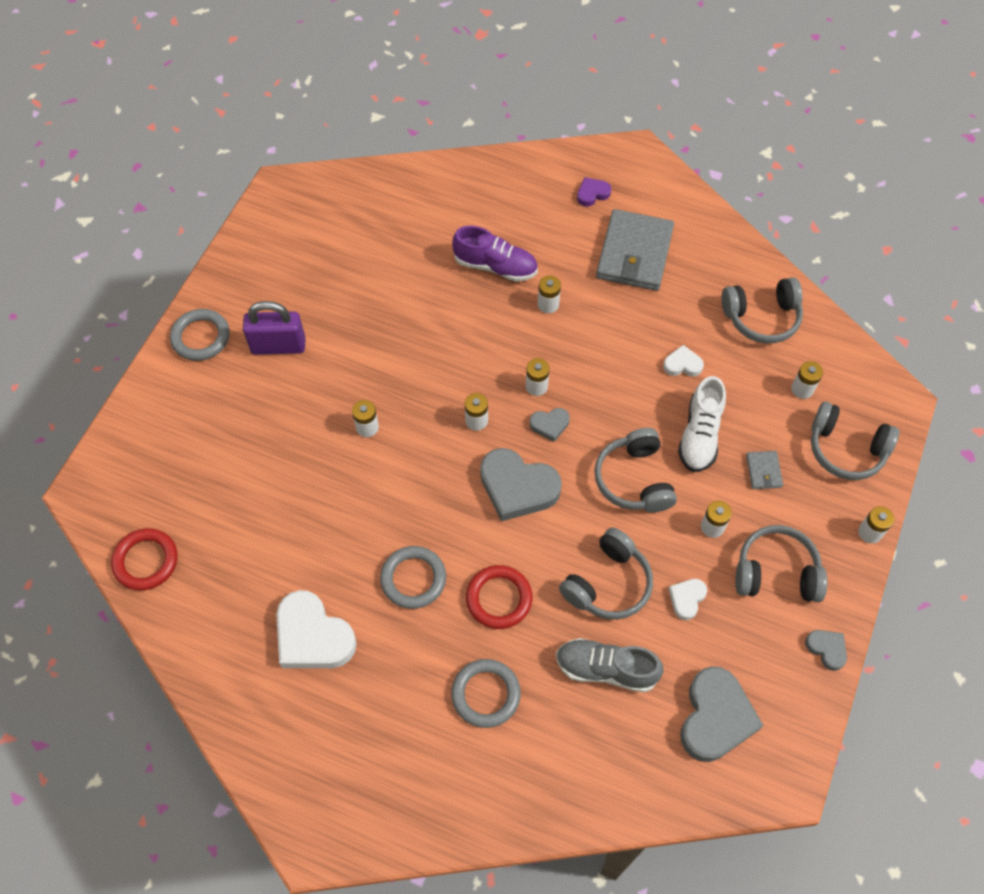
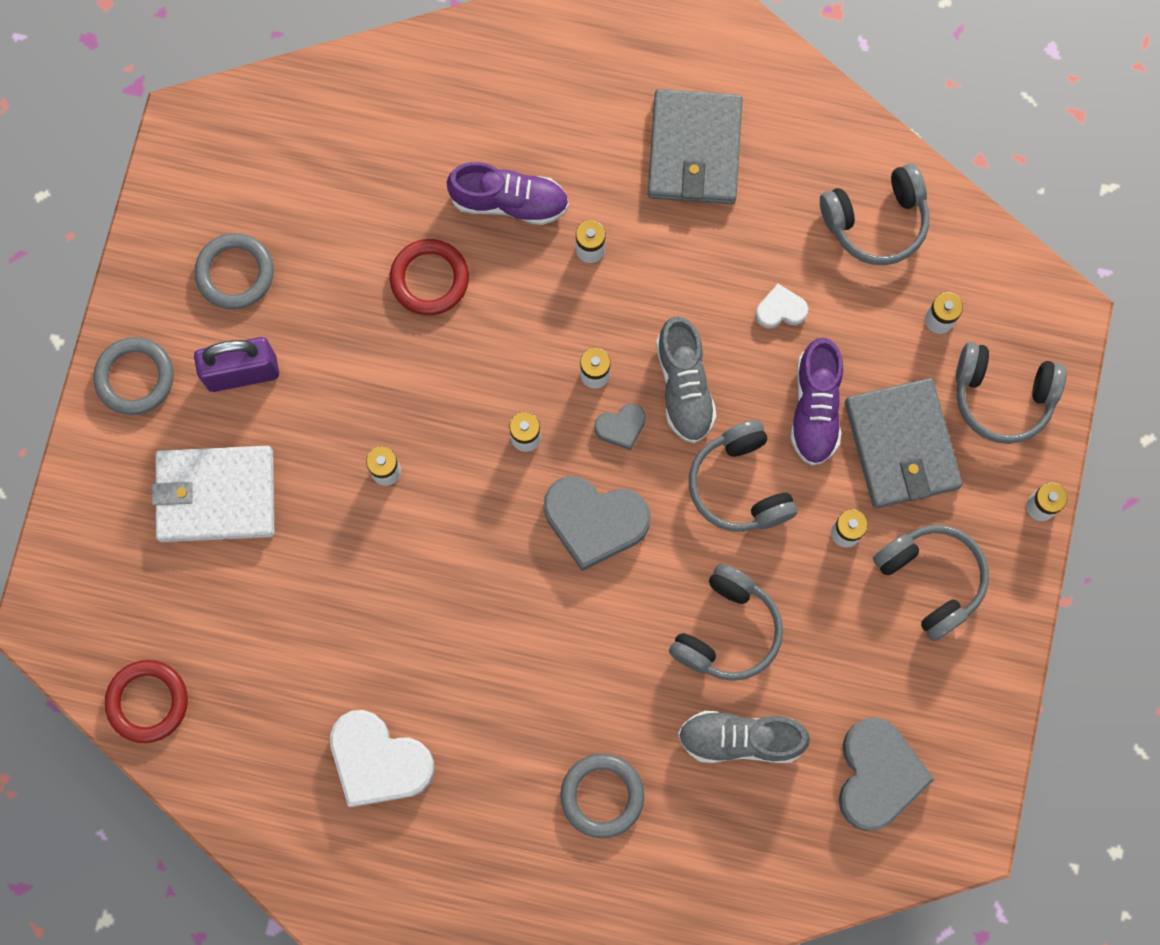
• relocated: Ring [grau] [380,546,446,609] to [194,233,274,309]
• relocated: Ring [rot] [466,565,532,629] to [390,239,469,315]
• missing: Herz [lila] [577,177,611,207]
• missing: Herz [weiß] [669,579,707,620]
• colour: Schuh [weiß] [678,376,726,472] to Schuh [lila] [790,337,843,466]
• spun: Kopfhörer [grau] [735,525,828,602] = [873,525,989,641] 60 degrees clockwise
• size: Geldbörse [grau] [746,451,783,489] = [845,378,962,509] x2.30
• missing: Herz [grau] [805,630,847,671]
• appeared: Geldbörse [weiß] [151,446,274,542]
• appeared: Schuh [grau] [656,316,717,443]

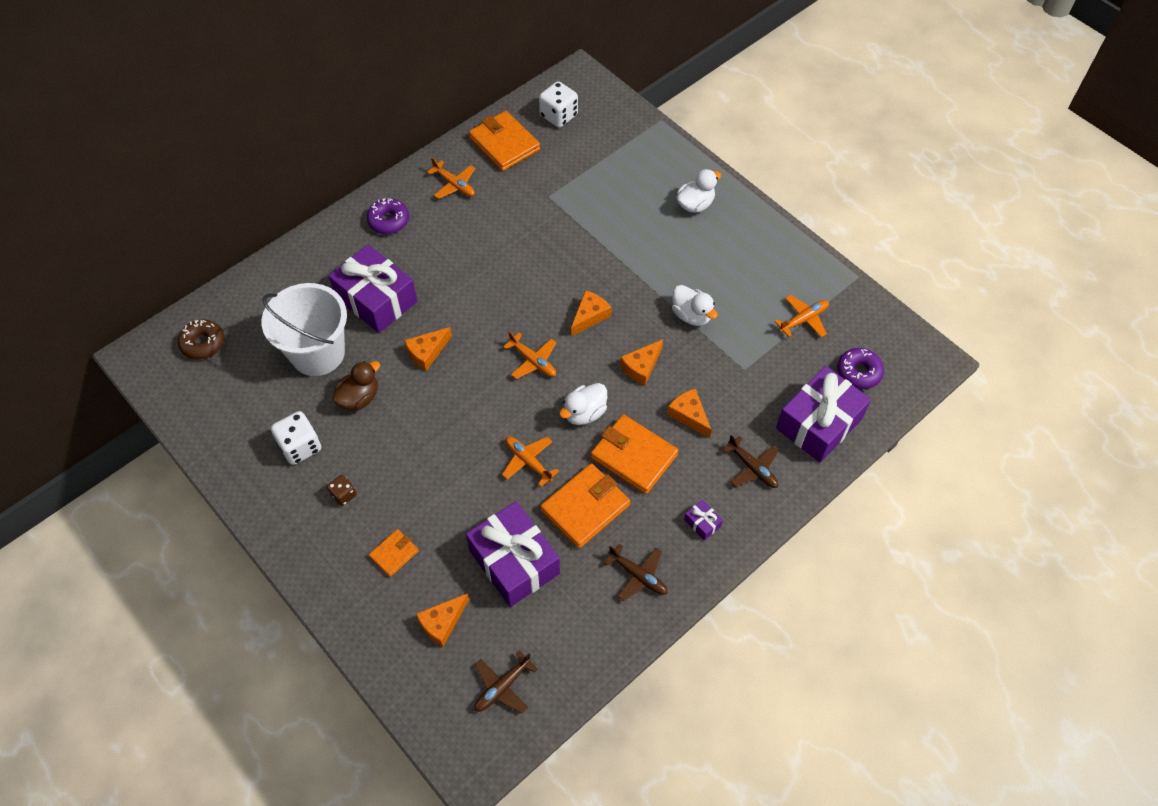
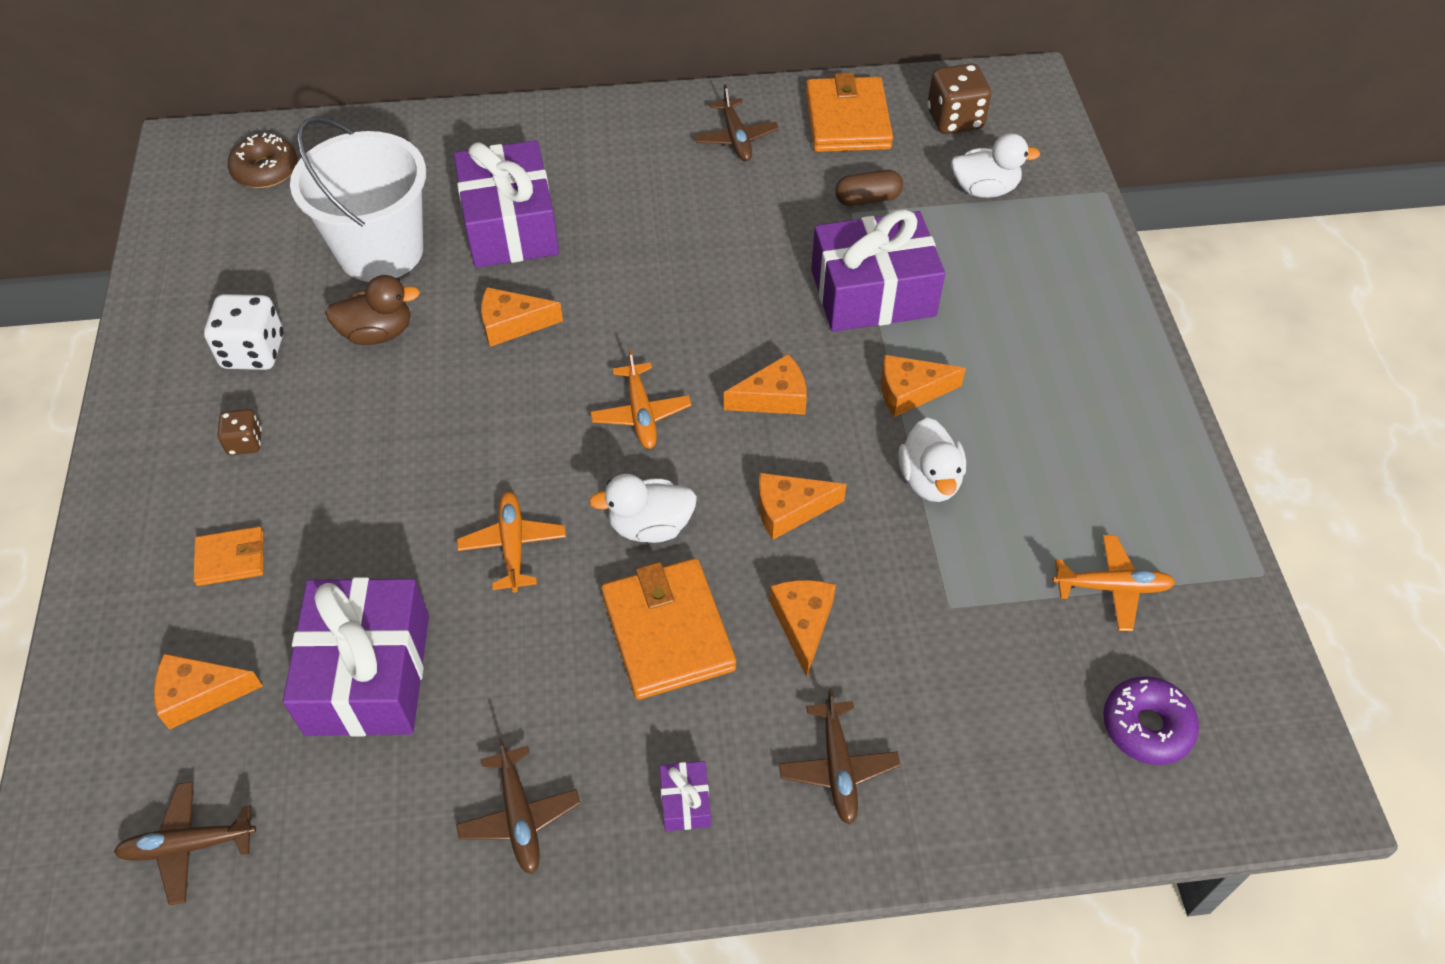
• missing: Donut [lila] [367,198,409,234]
• colour: Flugzeug [orange] [427,158,476,199] to Flugzeug [braun] [694,84,779,161]
• colour: Spielwürfel [weiß] [539,81,578,128] to Spielwürfel [braun] [927,64,991,134]
• missing: Geldbörse [orange] [540,463,630,548]
• relocated: Ente [weiß] [677,169,721,213] to [951,133,1040,198]
• relocated: Geschenk [lila] [776,366,871,463] to [811,209,945,332]
• appeared: Kapsel [braun] [835,170,903,206]
• appeared: Käse [orange] [881,355,966,417]

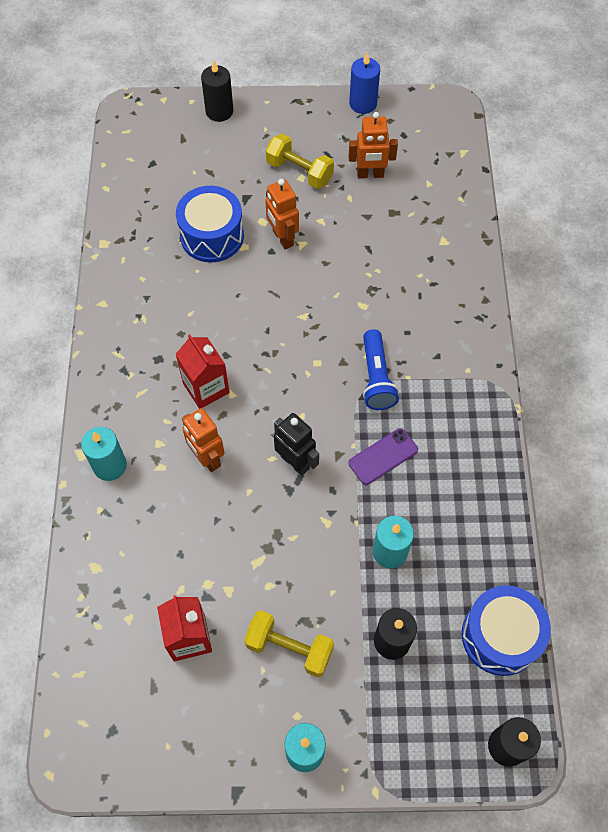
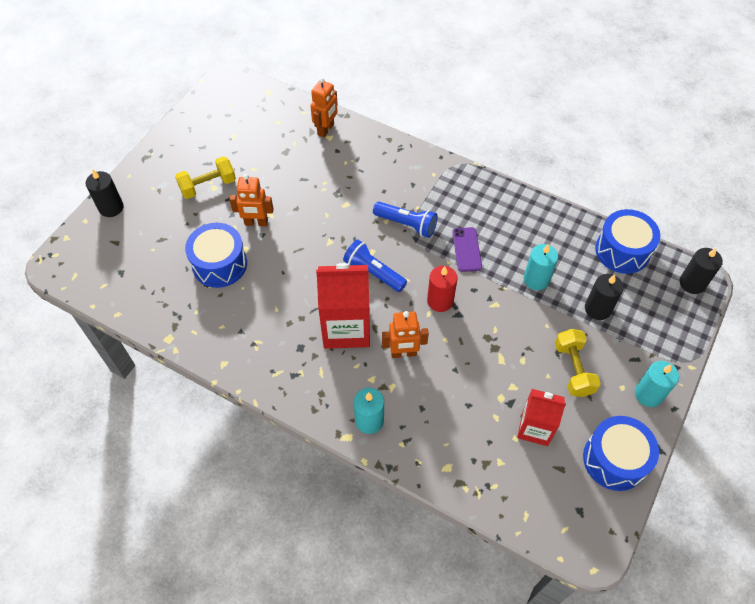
• size: Getränkekarton [rot] [175,334,230,409] = [316,263,370,349] x1.58
• spun: Hantel [gelb] [244,610,334,677] = [555,329,601,397] 60 degrees counterclockwise
• exchanged: Roboter [schwarz] [274,413,319,476] to Kerze [rot] [427,266,457,312]
• relocated: Roboter [orange] [348,112,398,179] to [311,78,338,138]
• missing: Kerze [blau] [349,53,380,114]
• appeared: Taschenlampe [blau] [343,240,407,292]
• appeared: Trommel [blau] [583,416,659,491]

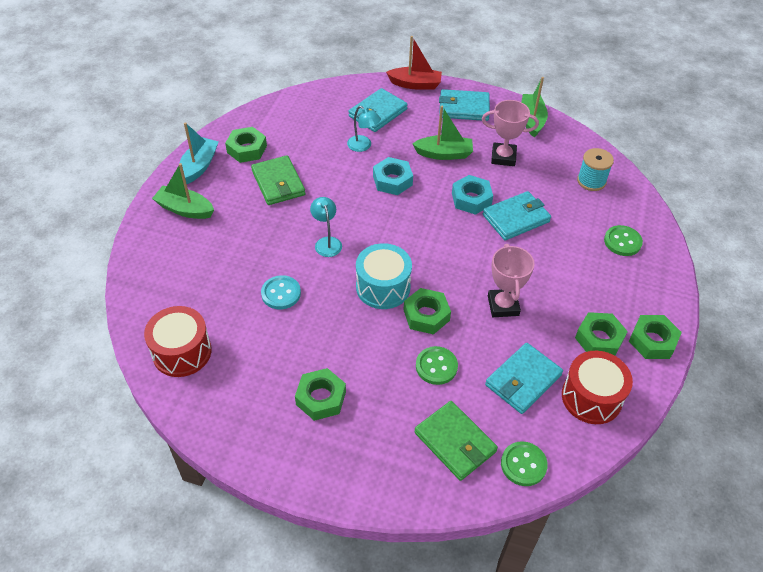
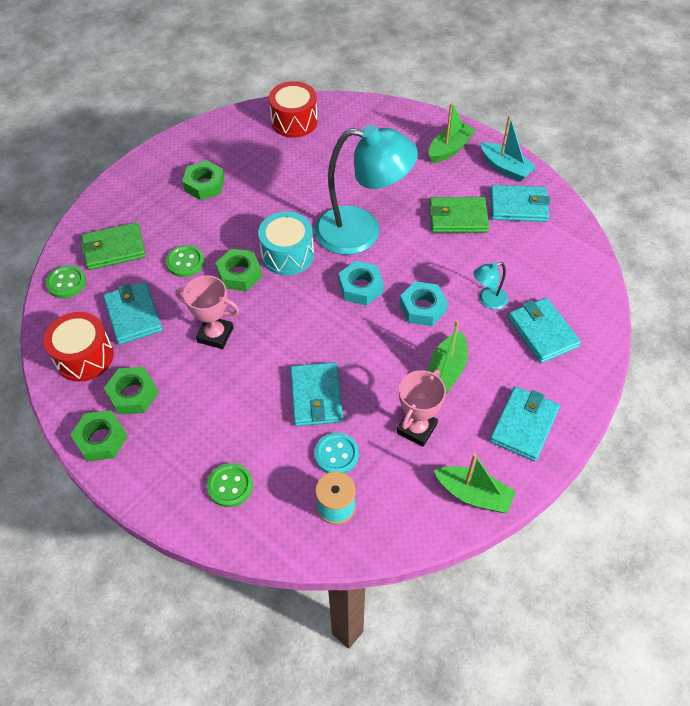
• exchanged: Sechskantmutter [grün] [225,127,267,163] to Geldbörse [türkis] [490,185,550,222]
• relocated: Knopf [türkis] [261,275,301,309] to [314,432,359,473]
• size: Lampe [türkis] [310,197,342,257] = [315,125,418,255] x2.43
• missing: Boot [rot] [386,36,442,90]
• relocated: Sechskantmutter [türkis] [452,175,493,215] to [339,261,384,306]

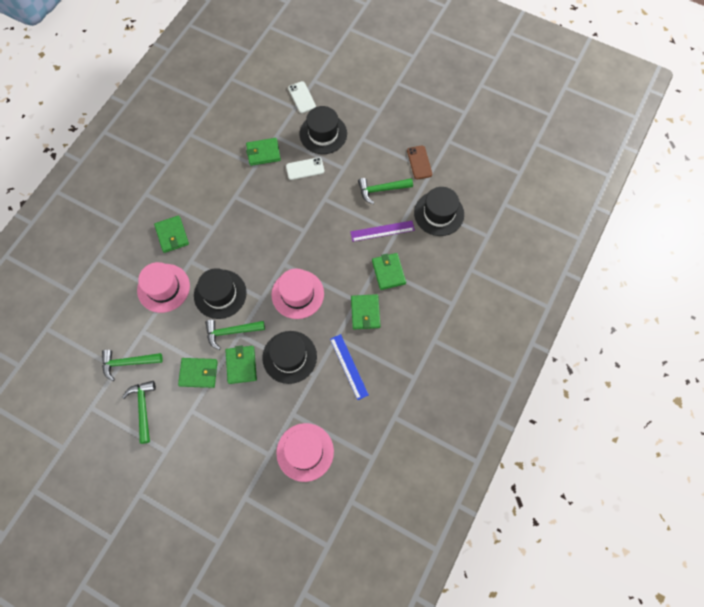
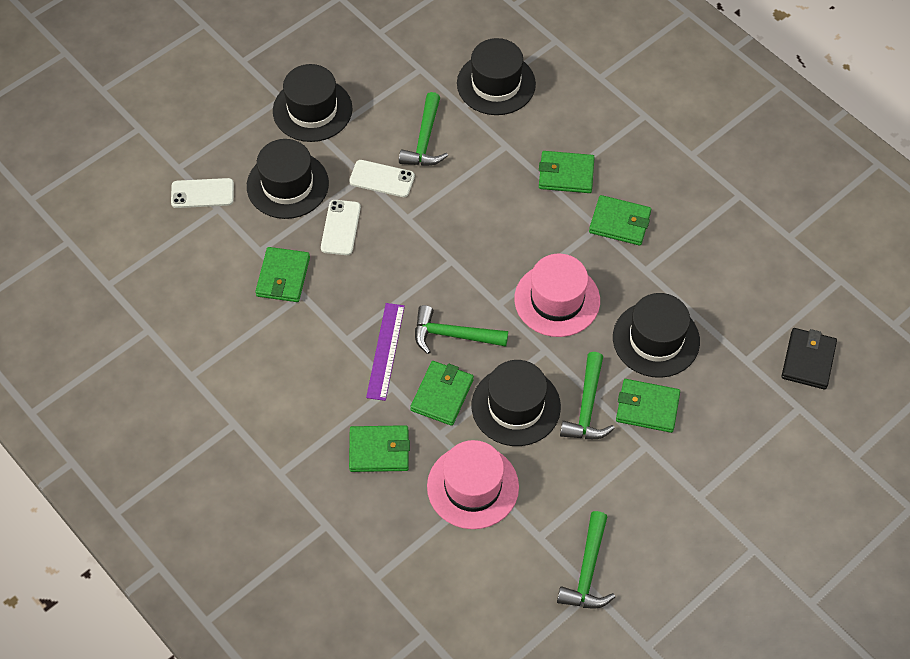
• relocated: Hammer [grün] [122,381,156,444] to [415,305,508,354]
• relocated: Geldbörse [grün] [178,358,218,388] to [410,361,474,426]
• exchanged: Hut [rosa] [276,423,334,482] to Geldbörse [schwarz] [781,328,837,390]
• missing: Lineal [blau] [330,334,369,400]
• relocated: Lineal [lila] [350,221,415,242] to [366,303,405,401]
• missing: Handy [braun] [407,146,432,180]
• appeared: Hut [schwarz] [273,64,352,142]
• appeared: Handy [weiß] [349,160,415,197]

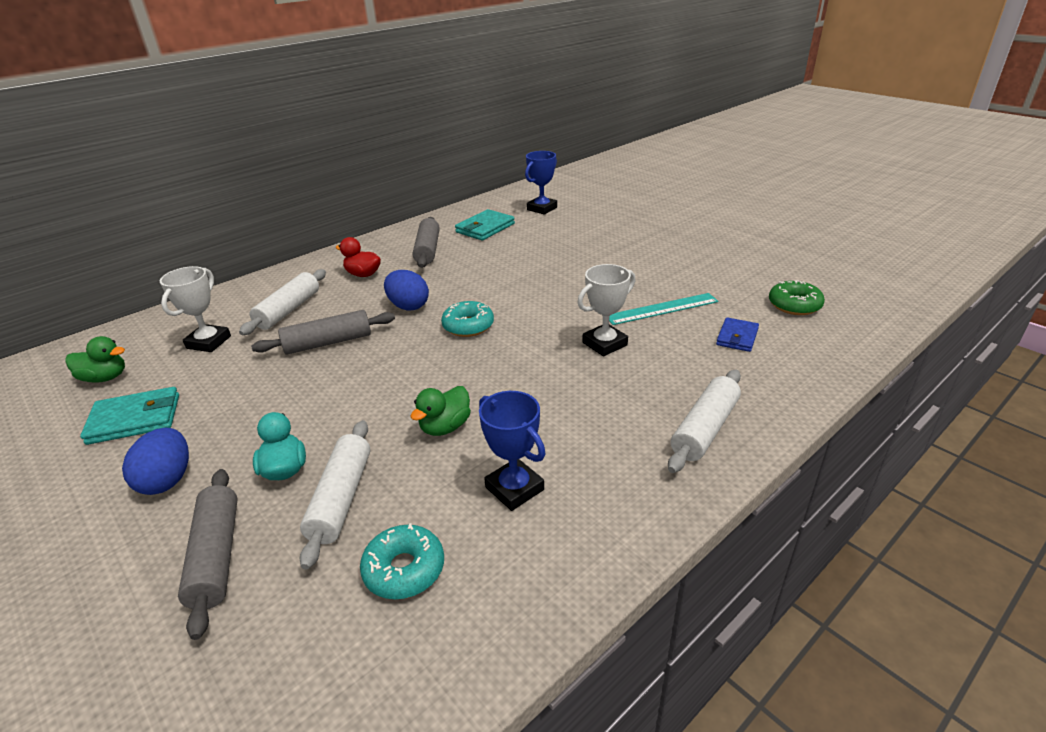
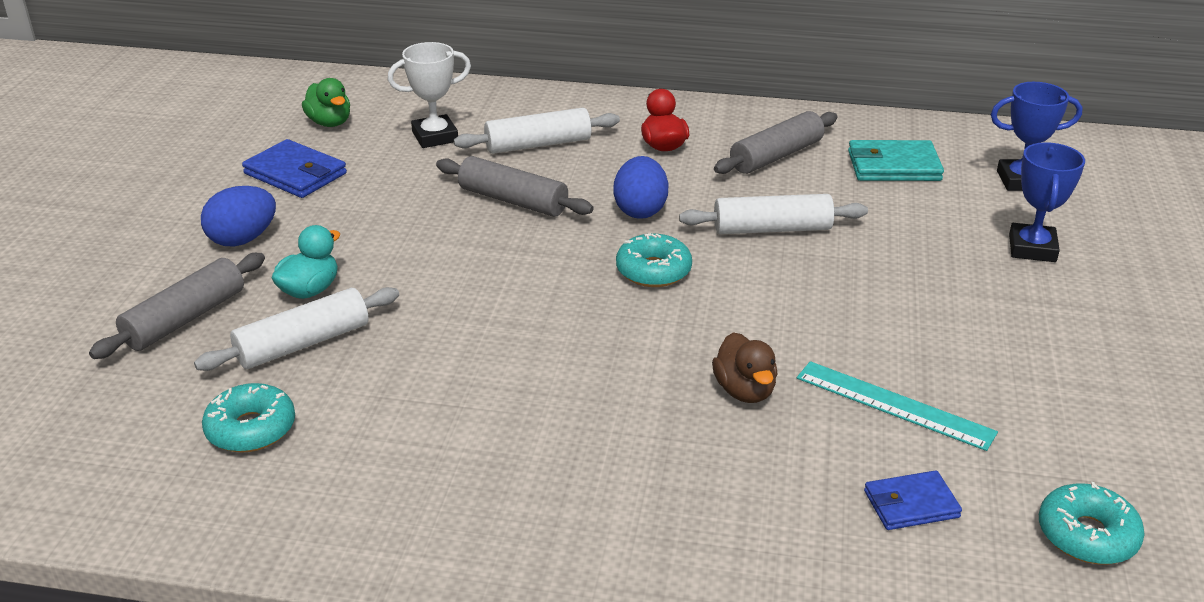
• colour: Geldbörse [türkis] [80,387,179,445] to Geldbörse [blau] [242,139,347,198]
• missing: Ente [grün] [410,386,471,436]
• relocated: Pokal [blau] [479,391,546,511] to [1009,142,1085,262]
• exchanged: Pokal [weiß] [577,264,636,356] to Ente [braun] [712,332,777,403]
• relocated: Nudelholz [weiß] [668,370,741,473] to [679,194,868,234]
• colour: Donut [grün] [769,280,825,315] to Donut [türkis] [1039,482,1145,564]

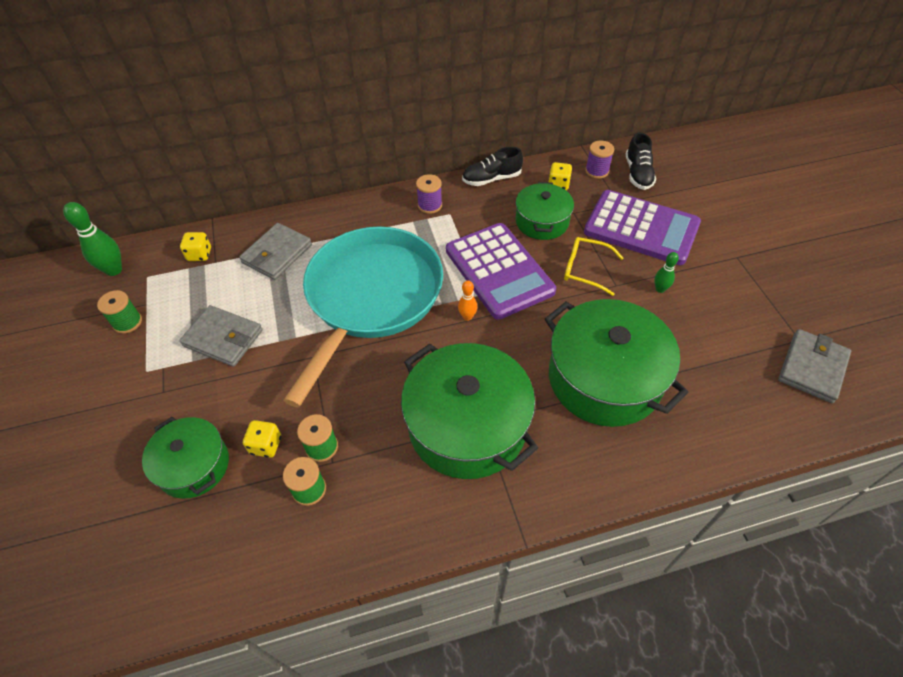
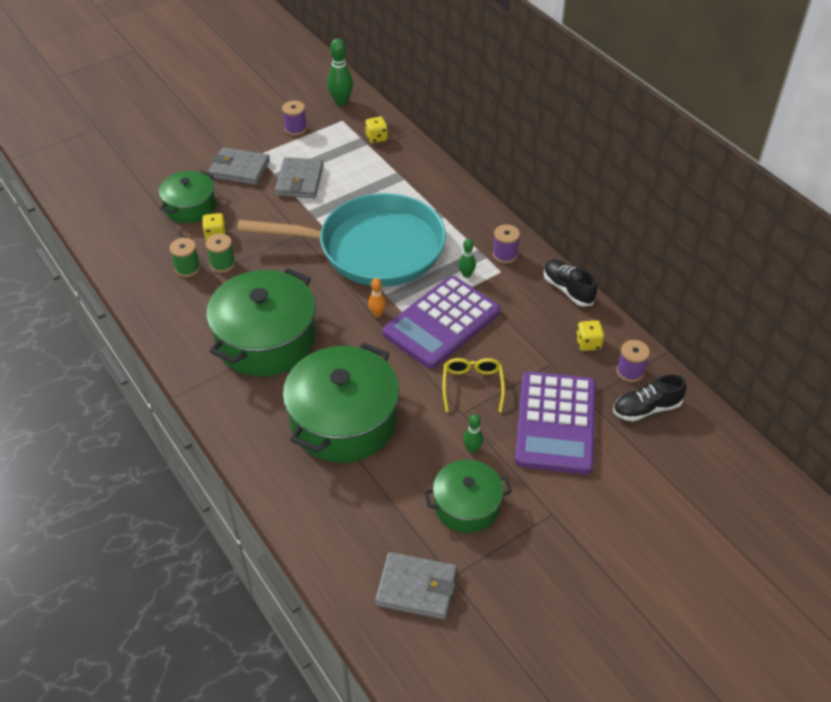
• colour: Garnrolle [grün] [97,290,142,334] to Garnrolle [lila] [282,101,307,136]
• relocated: Geldbörse [grau] [239,223,312,280] to [208,147,270,185]
• relocated: Kochtopf [grün] [516,182,574,240] to [424,460,512,533]
• appeared: Bowlingkegel [grün] [459,239,476,278]

